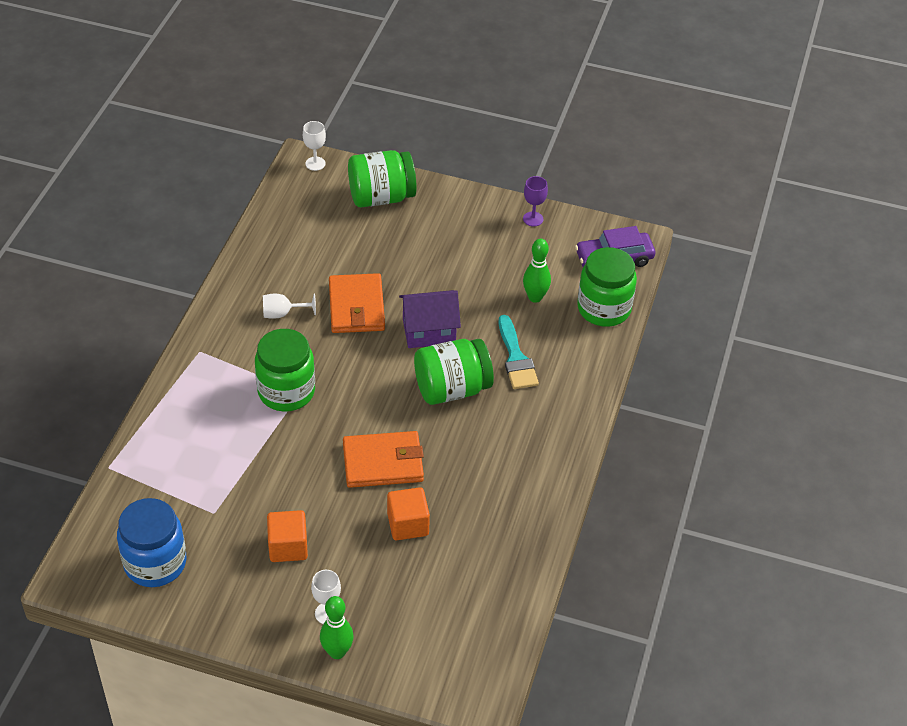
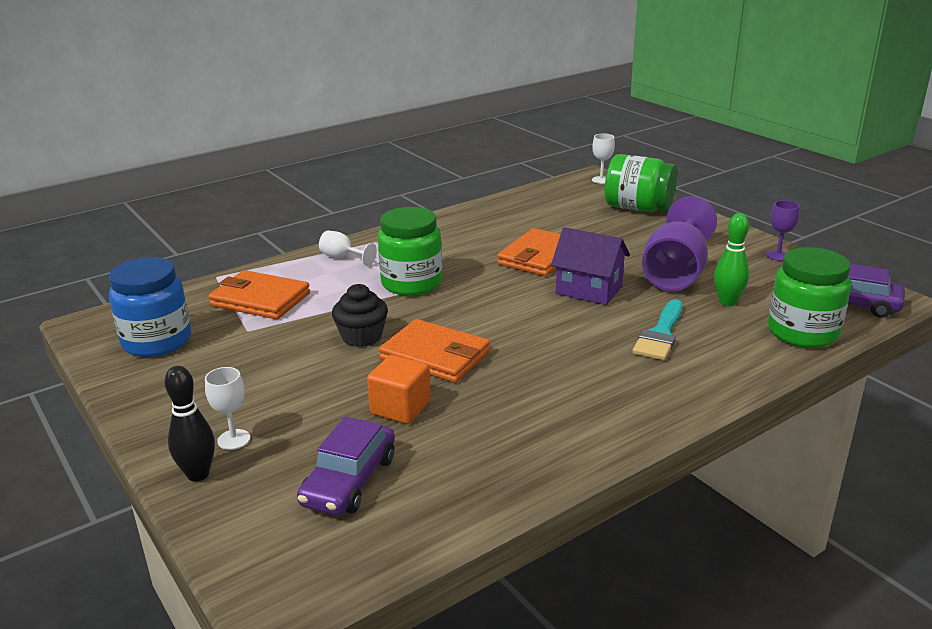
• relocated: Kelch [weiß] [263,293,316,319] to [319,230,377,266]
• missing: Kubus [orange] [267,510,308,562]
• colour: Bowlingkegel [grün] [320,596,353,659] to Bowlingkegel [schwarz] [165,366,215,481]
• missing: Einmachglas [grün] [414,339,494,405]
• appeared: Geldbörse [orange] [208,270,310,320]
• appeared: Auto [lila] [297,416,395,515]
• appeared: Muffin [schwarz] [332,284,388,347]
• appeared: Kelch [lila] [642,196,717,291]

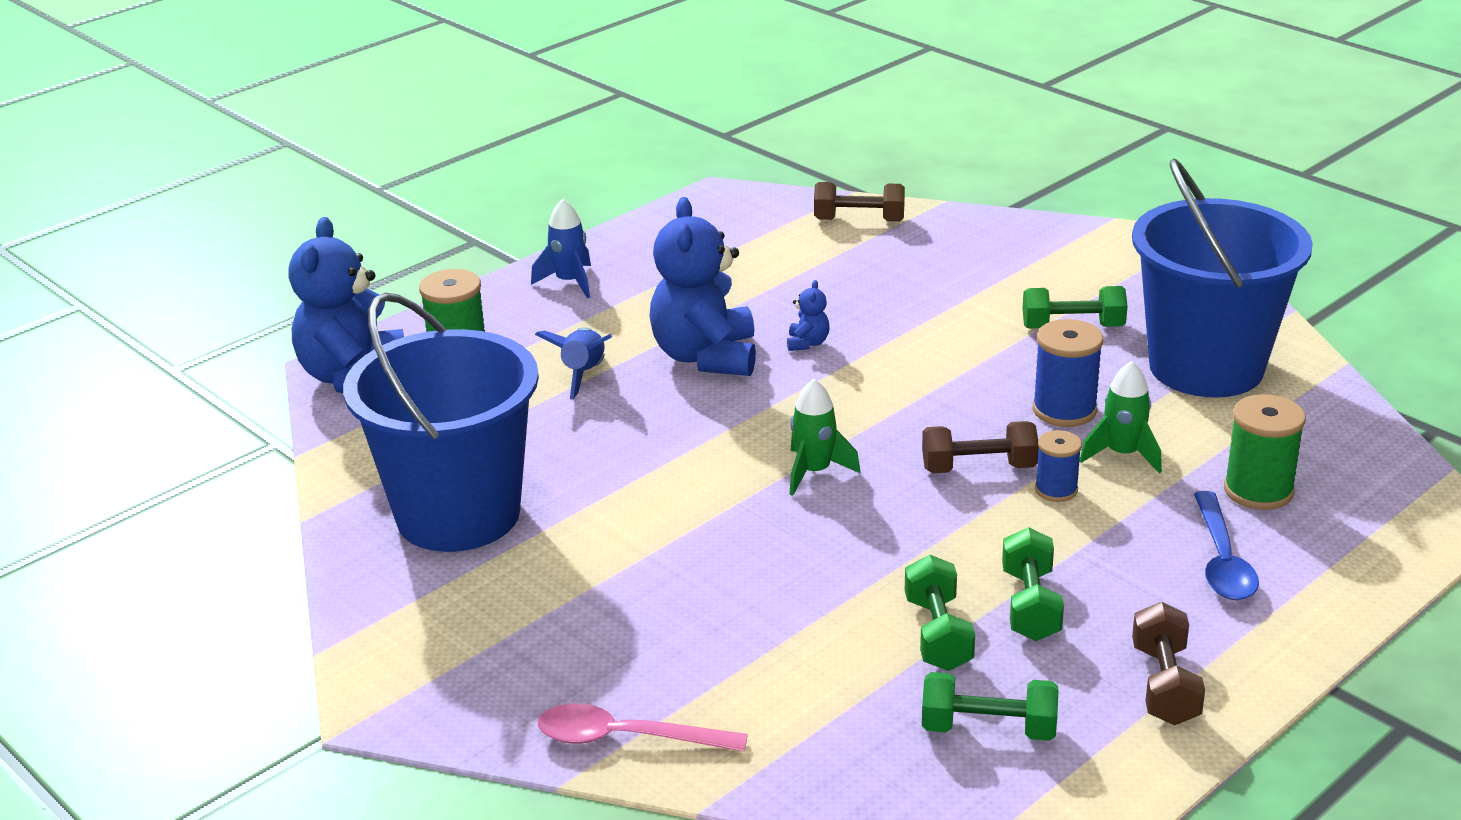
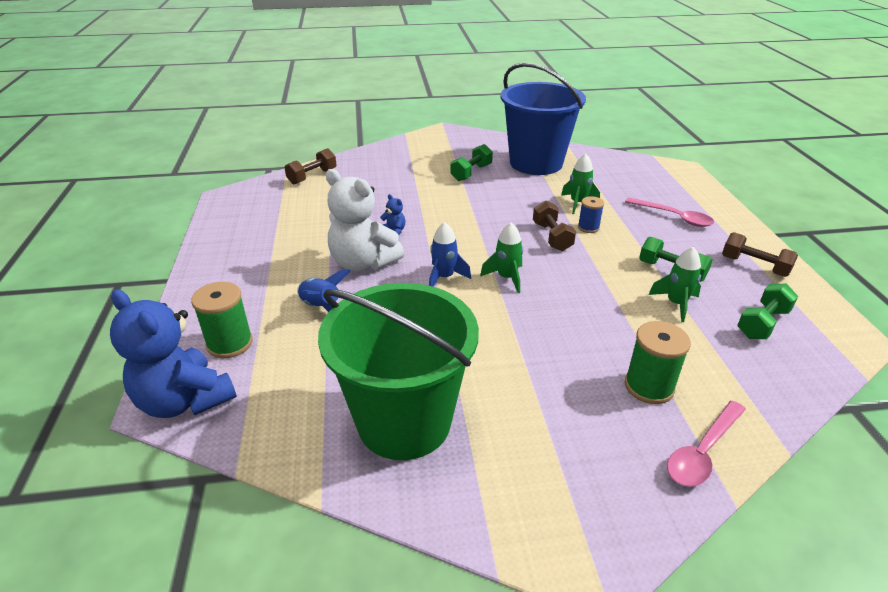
• colour: Eimer [blau] [343,292,539,552] to Eimer [grün] [318,283,479,460]
• relocated: Rakete [blau] [531,198,591,298] to [429,222,471,287]
• colour: Teddybär [blau] [649,197,756,376] to Teddybär [weiß] [326,169,404,272]
• exchanged: Hantel [grün] [905,555,975,671] to Rakete [grün] [648,247,701,322]
• spun: Hantel [braun] [922,421,1039,473] = [533,200,576,251] 45 degrees counterclockwise
• missing: Garnrolle [blau] [1033,319,1103,427]
• colour: Löffel [blau] [1194,491,1259,600] to Löffel [rosa] [625,198,714,227]
• relocated: Garnrolle [grün] [1224,394,1306,510] to [625,321,691,404]

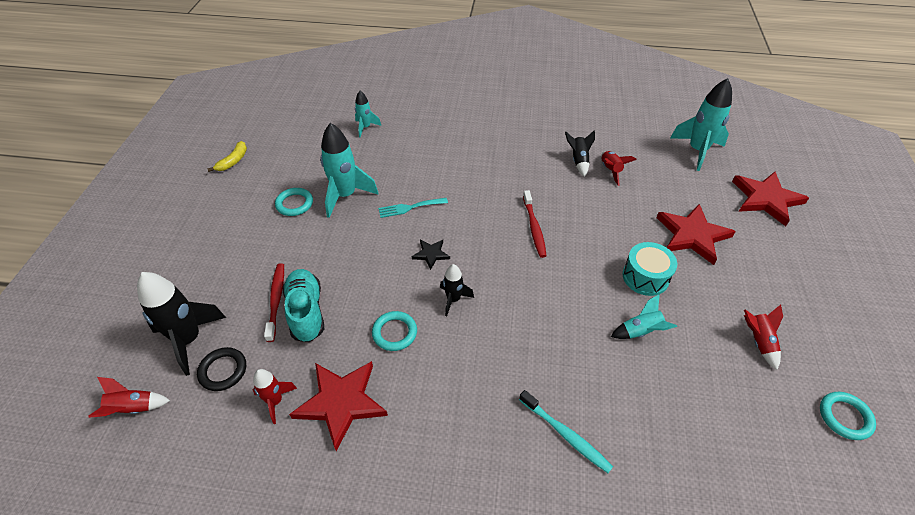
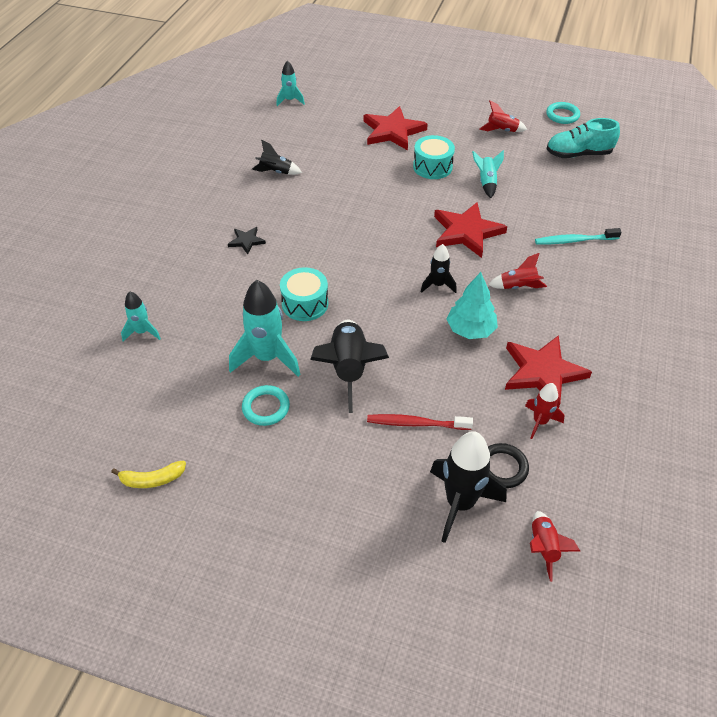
• spun: Banane [gelb] [207,141,247,172] = [111,460,186,488] 135 degrees clockwise
• relocated: Schuh [türkis] [282,269,324,342] to [546,118,620,158]
• exchanged: Ring [türkis] [372,311,417,351] to Baum [türkis] [446,272,498,339]
• exchanged: Gabel [türkis] [378,198,448,218] to Trommel [türkis] [280,267,328,321]
• relocated: Stern [schwarz] [412,240,450,270] to [228,227,266,254]
• spun: Zahnbürste [türkis] [519,390,613,473] = [535,228,622,244] 150 degrees counterclockwise
• missing: Zahnbürste [rot] [523,190,547,258]
• relocated: Rakete [rot] [601,151,637,186] to [488,253,547,289]
• size: Rakete [türkis] [670,78,732,171] = [276,61,305,106] x0.55
• relocated: Stern [rot] [732,172,809,226] to [434,202,507,258]
• appeared: Rakete [schwarz] [310,319,389,413]

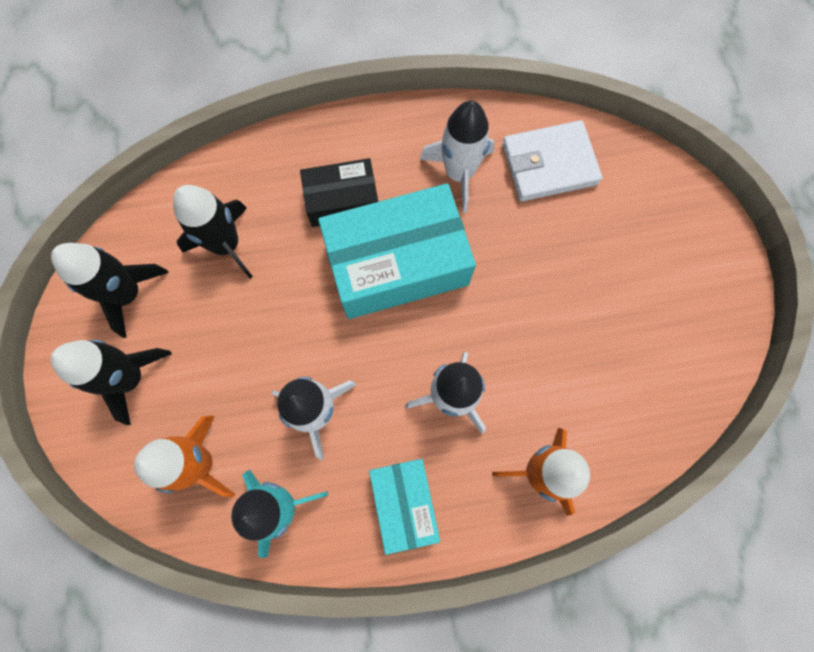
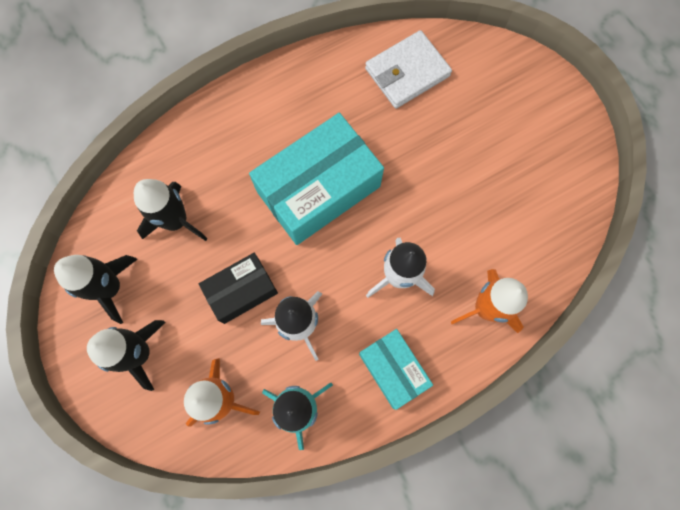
• relocated: Schachtel [schwarz] [300,158,378,227] to [199,253,278,324]
• missing: Rakete [weiß] [420,101,495,213]

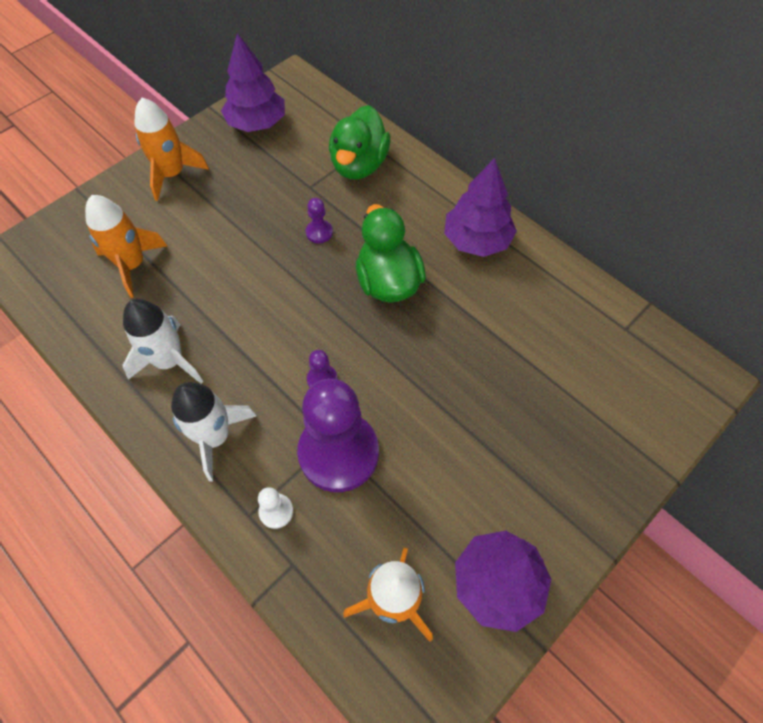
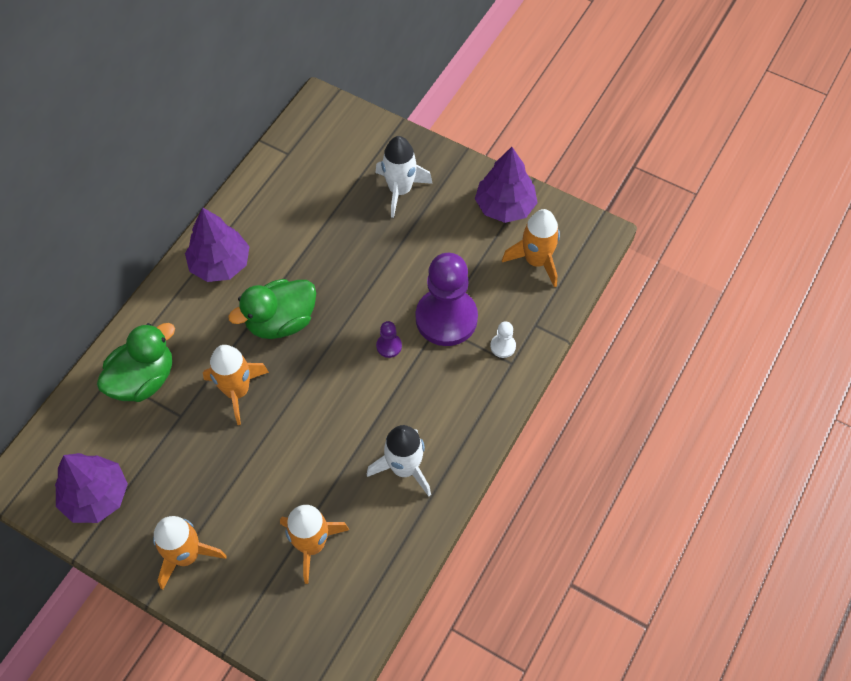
• relocated: Rakete [weiß] [171,382,256,482] to [375,136,433,218]
• exchanged: Bauer [lila] [306,198,333,243] to Rakete [orange] [203,345,269,425]
• spun: Ente [grün] [329,105,390,180] = [97,323,175,402] 45 degrees counterclockwise

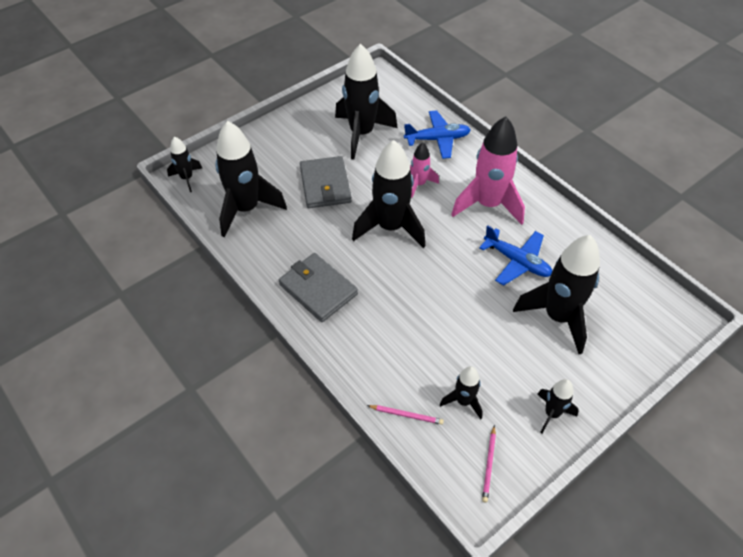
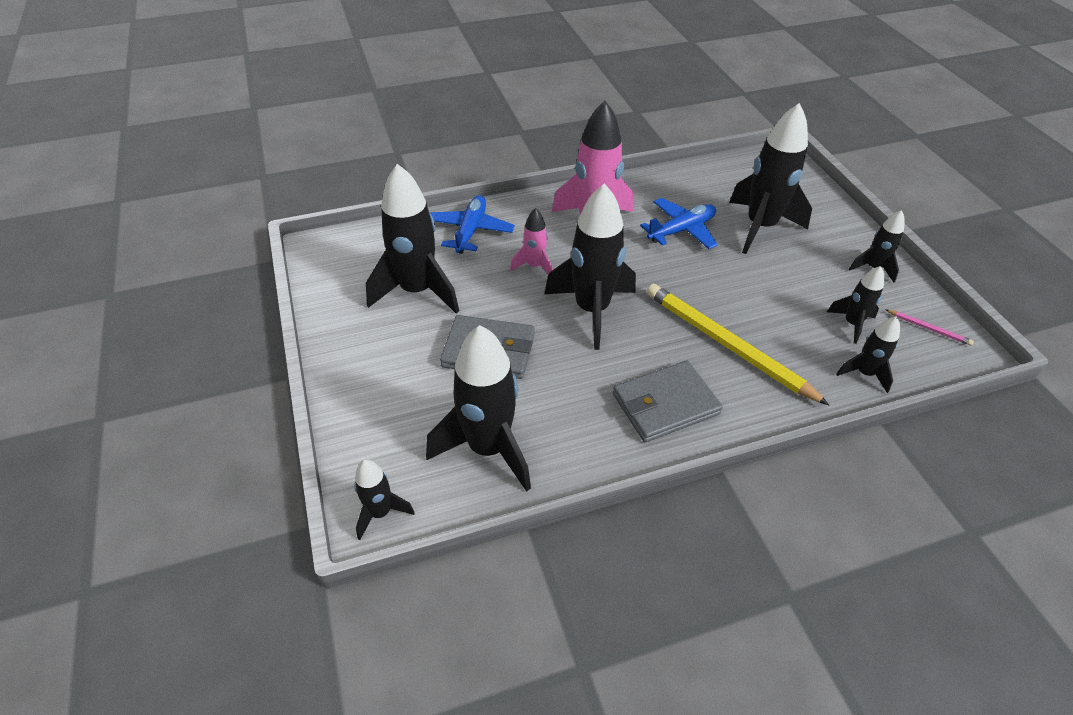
• exchanged: Bleistift [rosa] [367,405,444,425] to Rakete [schwarz] [836,316,900,393]
• appeared: Bleistift [gelb] [647,284,829,405]

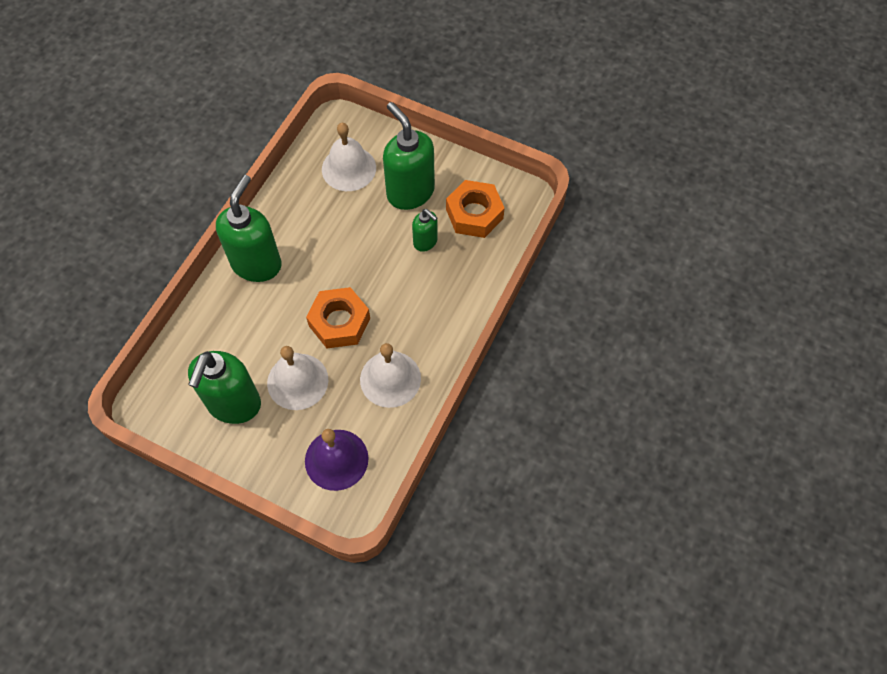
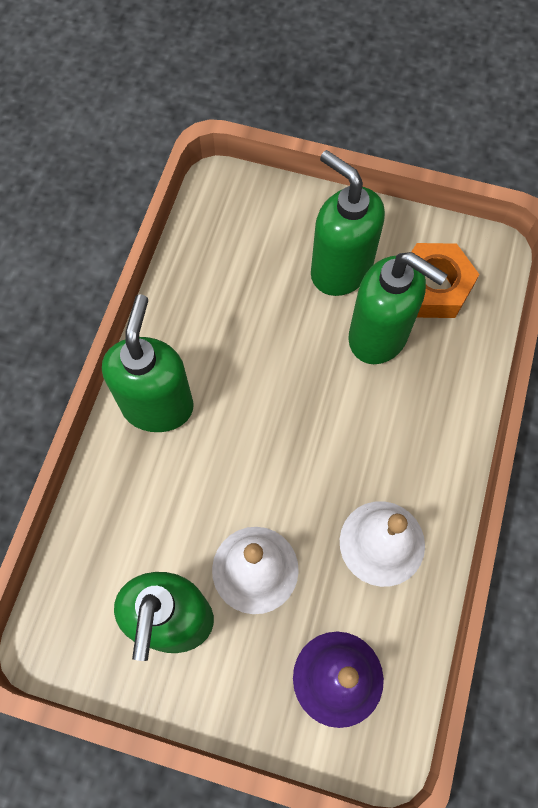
• missing: Sechskantmutter [orange] [306,287,370,348]
• missing: Glocke [weiß] [322,123,376,191]
• size: Seifenspender [grün] [412,209,438,252] = [348,252,448,364] x1.92

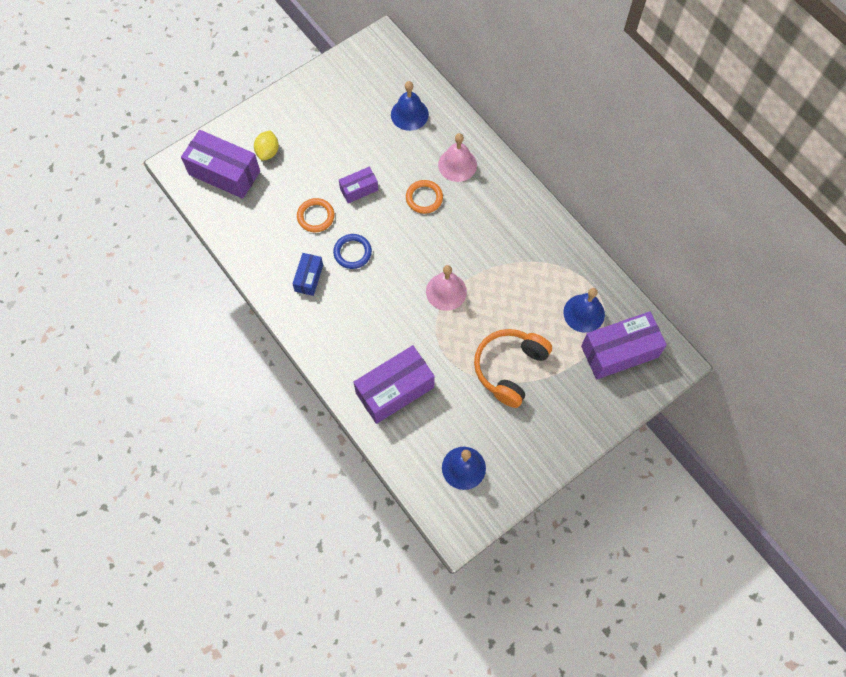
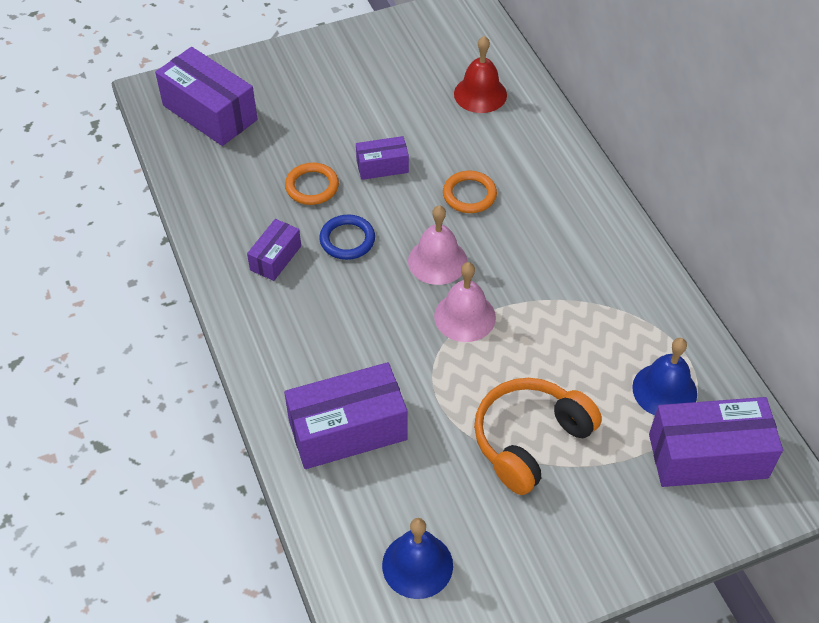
• missing: Zitrone [gelb] [254,130,279,161]
• colour: Schachtel [blau] [293,253,323,296] to Schachtel [lila] [247,219,301,281]
• colour: Glocke [blau] [391,81,429,131] to Glocke [rot] [454,36,507,113]
• relocated: Glocke [rosa] [438,133,477,182] to [408,205,467,285]

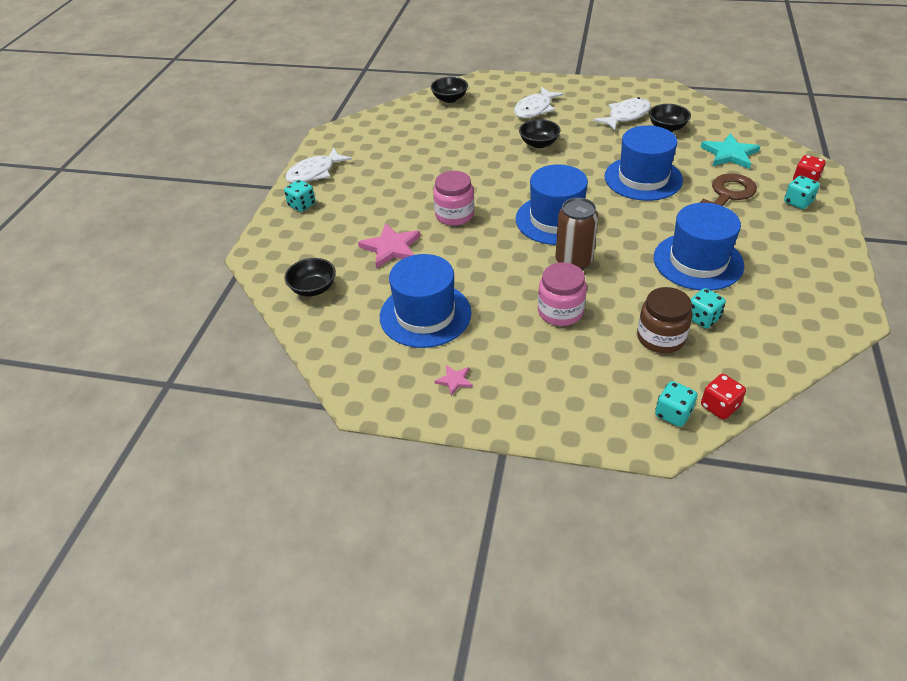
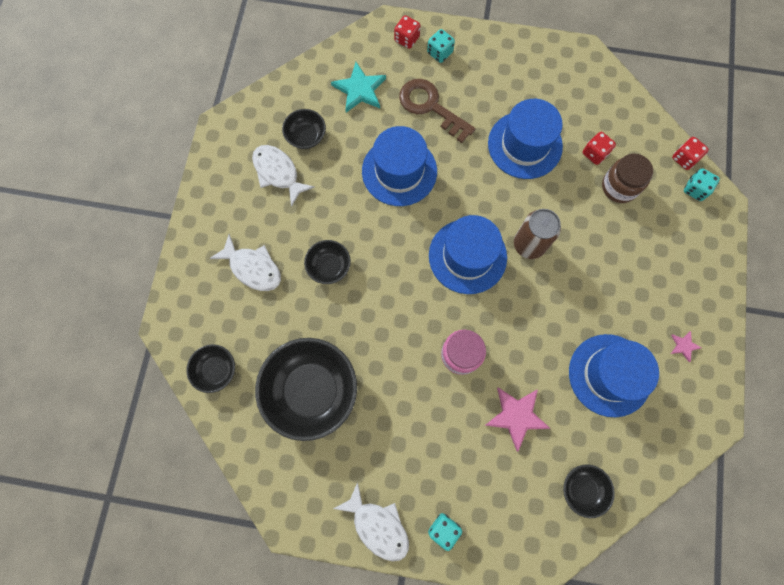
• missing: Einmachglas [rosa] [538,262,587,326]
• colour: Spielwürfel [türkis] [691,288,726,329] to Spielwürfel [rot] [583,132,616,165]
• appeared: Schüssel [schwarz] [255,338,357,441]

